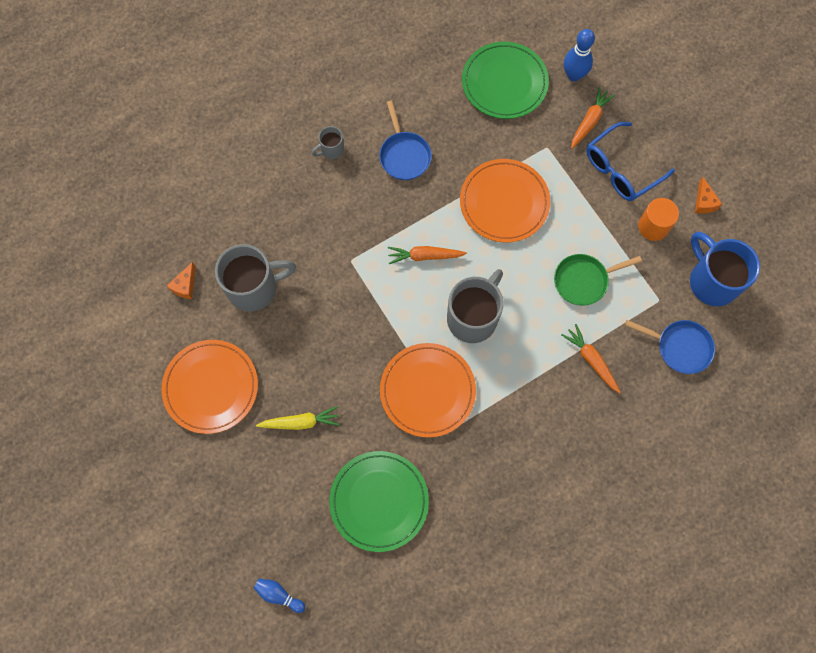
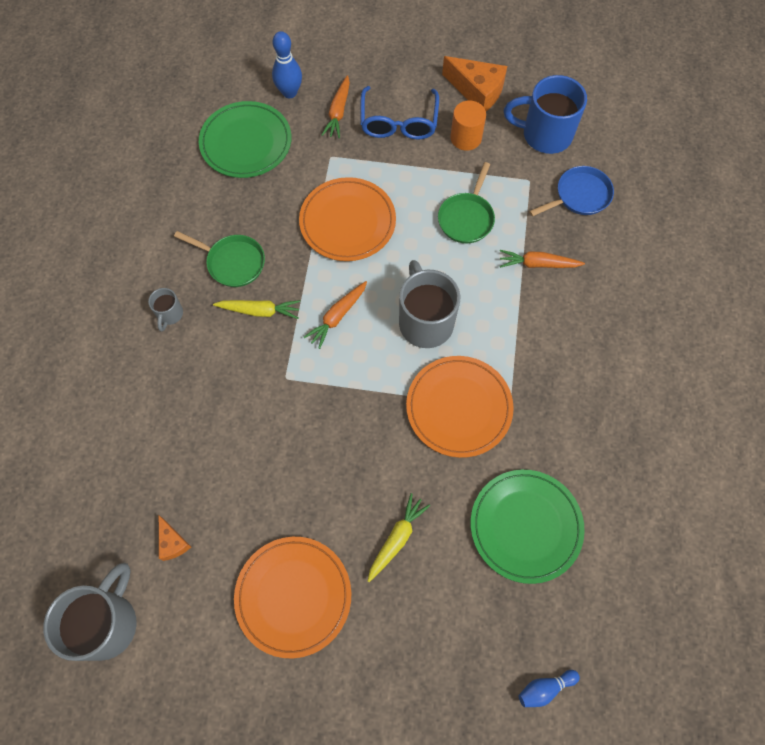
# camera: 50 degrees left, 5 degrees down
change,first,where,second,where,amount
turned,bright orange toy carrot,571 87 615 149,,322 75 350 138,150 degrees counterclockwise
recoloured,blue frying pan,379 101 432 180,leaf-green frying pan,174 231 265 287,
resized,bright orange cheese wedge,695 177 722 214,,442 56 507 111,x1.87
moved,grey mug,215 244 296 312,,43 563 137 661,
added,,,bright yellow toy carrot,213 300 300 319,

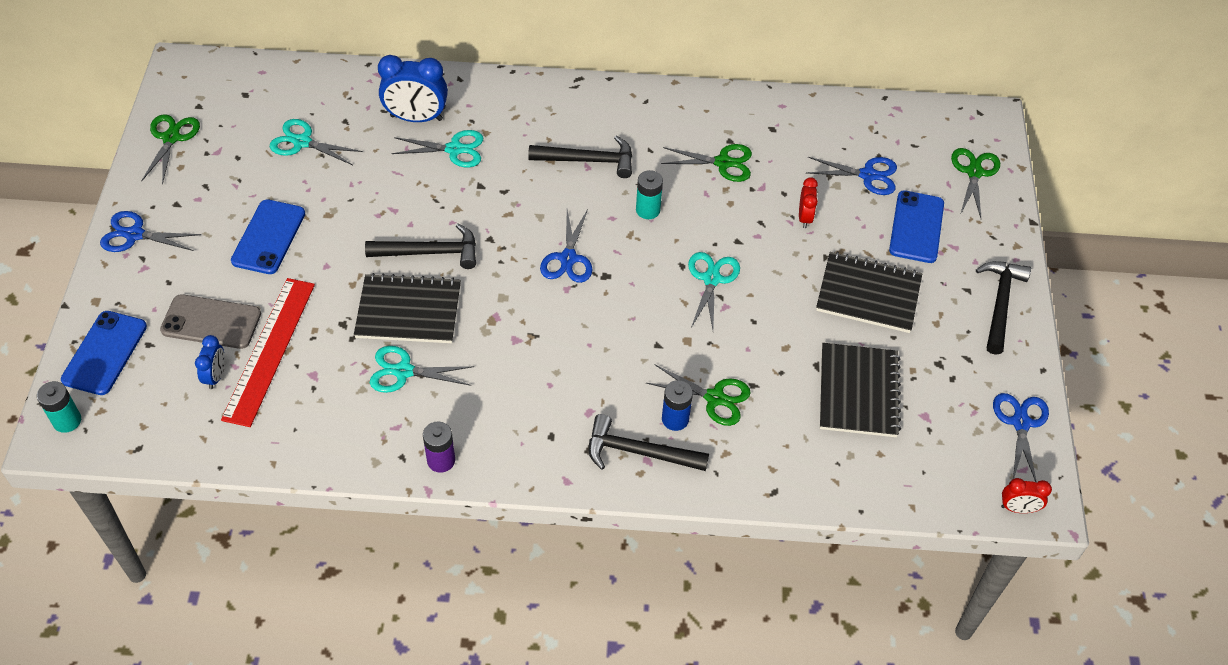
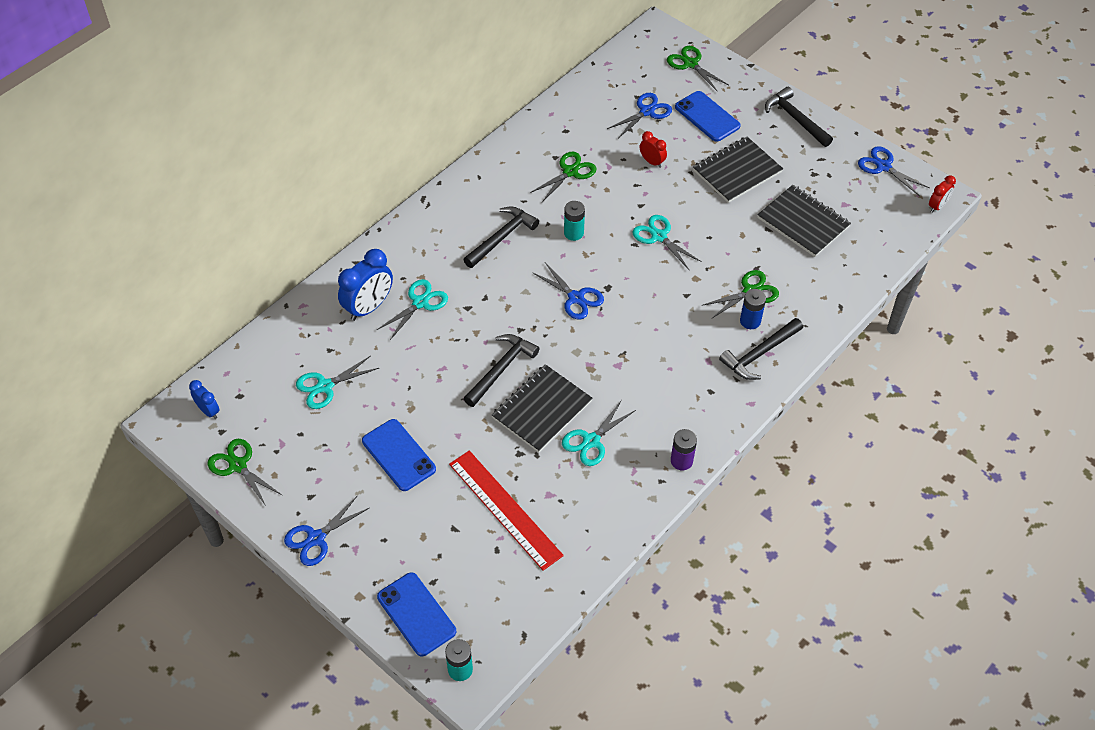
# camera: 50 degrees left, 0 degrees up
change,first,where,second,where,amount
removed,grey smartphone,160 294 261 349,,,
moved,blue clock,195 335 225 389,,189 380 219 419,

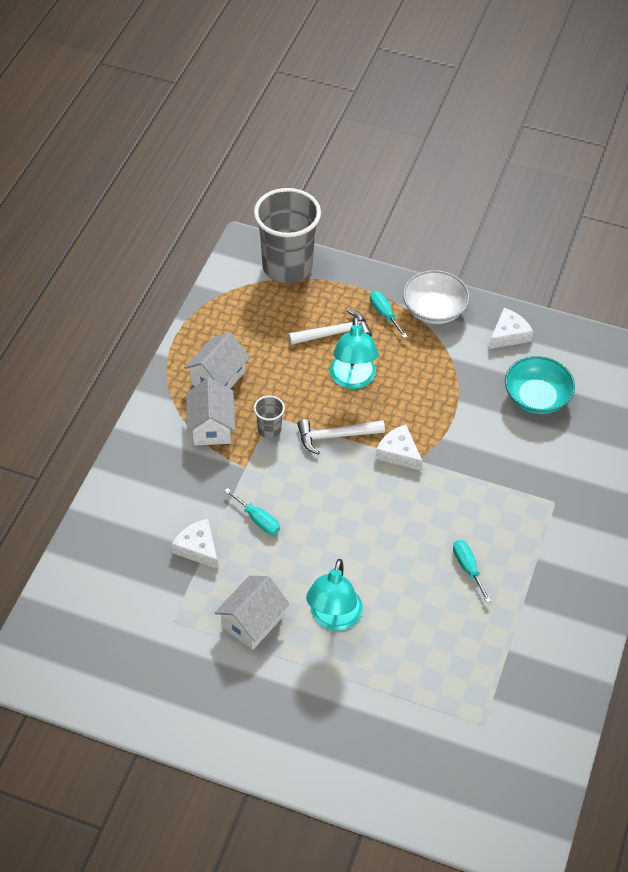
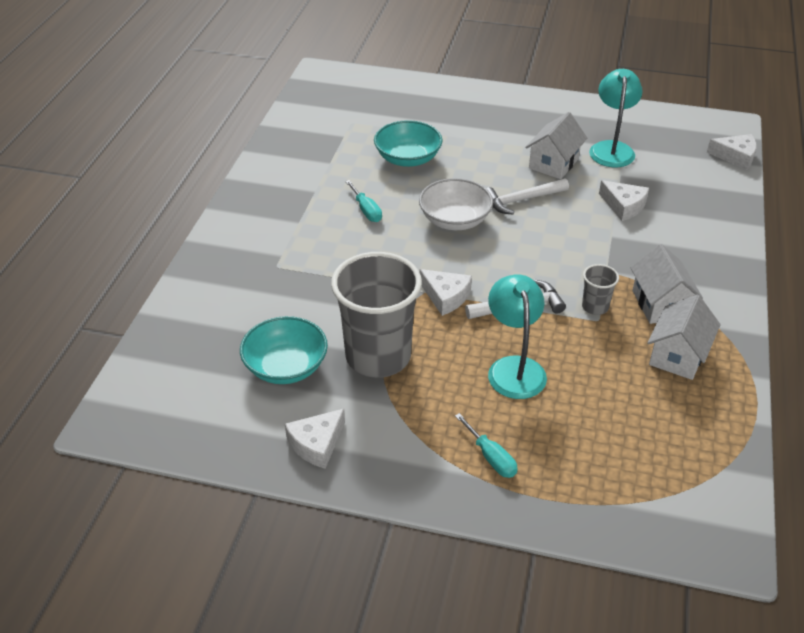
# camera: 175 degrees right, 10 degrees down
change,first,where,second,where,amount
moved,grey beaker,254 188 321 283,,331 252 422 378,
moved,white bowl,403 270 470 324,,419 178 493 230,
moved,white hammer,288 309 372 345,,486 178 569 214,
removed,teal hand screwdriver,224 488 280 535,,,
moved,teal lamp,306 559 363 631,,589 69 643 167,
added,,,teal bowl,374 120 443 167,
added,,,white cheese wedge,707 134 757 170,

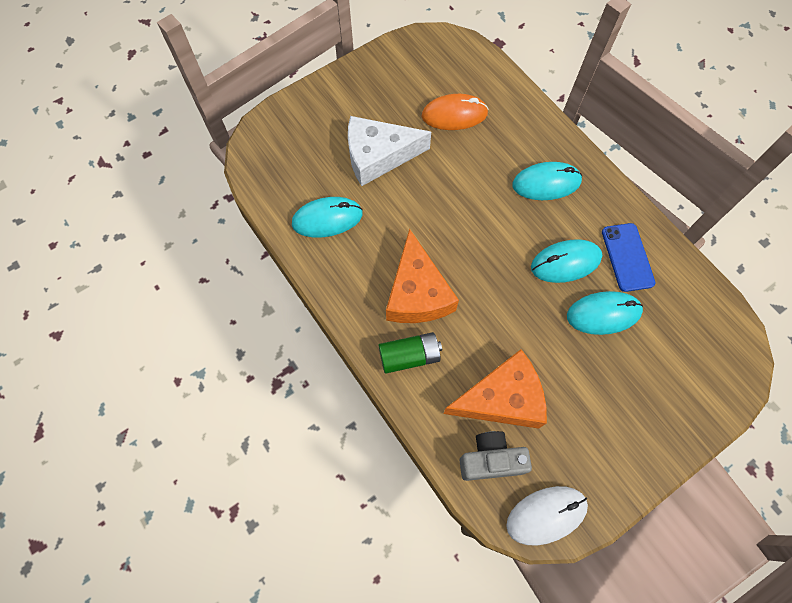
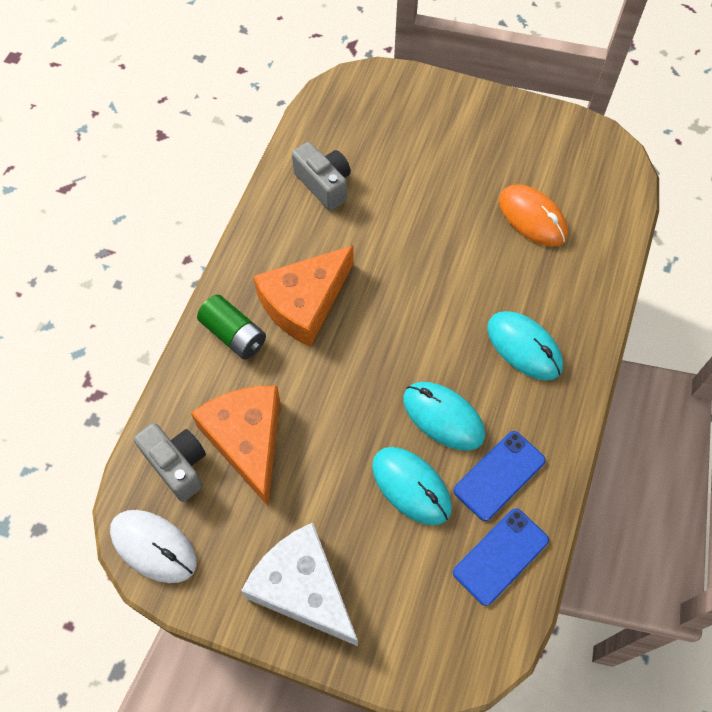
# camera: 55 degrees right, 5 degrees down
change,first,where,second,where,amount
moved,white cheese wedge,348 116 431 186,,241 523 358 646,
replaced,teal PC mouse,292 197 363 237,grey camera,292 142 351 211,
turned,bright orange cheese wedge,443 349 547 429,,191 386 280 506,150 degrees counterclockwise
added,,,blue smartphone,453 508 549 606,

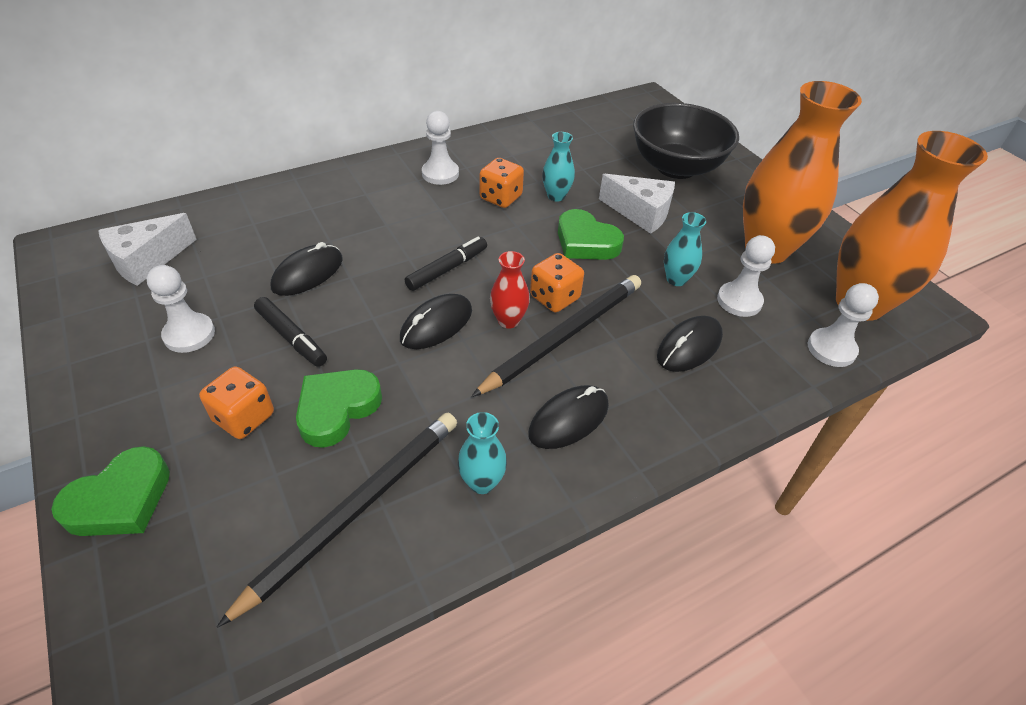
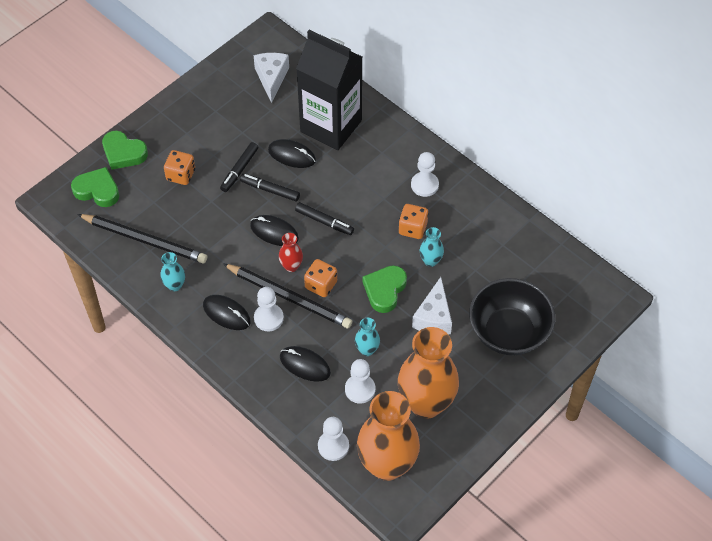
# camera: 75 degrees right, 10 degrees up
change,first,where,second,where,amount
turned,white cheese wedge,98 213 197 286,,253 53 289 103,60 degrees clockwise
moved,white chess pawn,147 265 215 353,,254 287 284 331,
moved,leaf-green heart shape,296 369 382 448,,71 167 119 207,
added,,,ebony juice carton,296 30 362 150,
added,,,ebony marker pen,240 174 300 201,

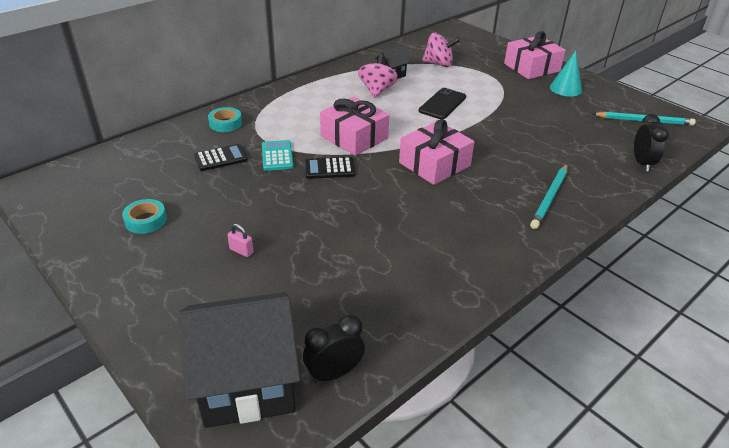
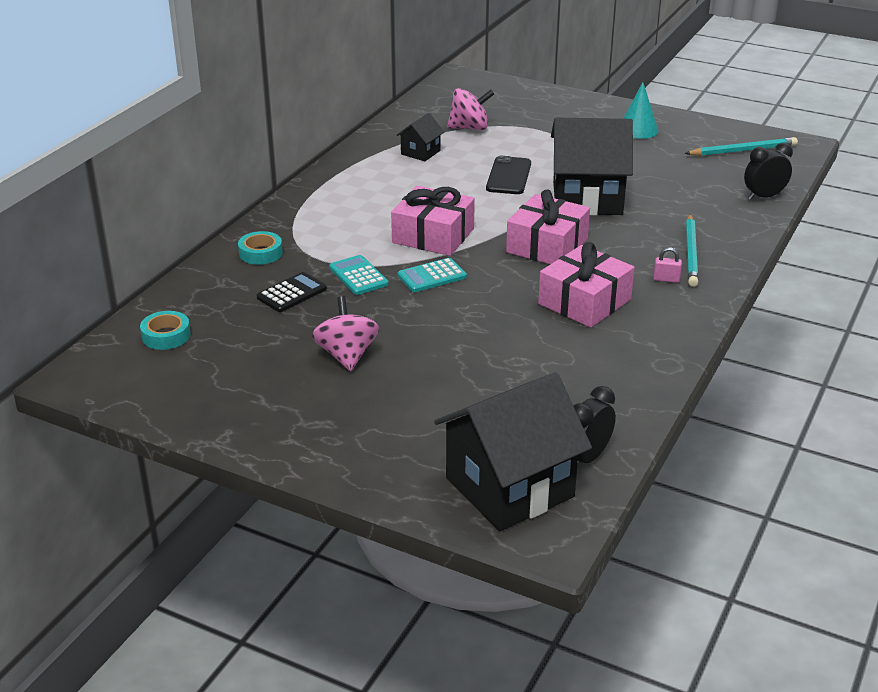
# camera: 20 degrees left, 5 degrees down
change,first,where,second,where,amount
moved,rosy gift,504 31 566 79,,538 242 635 328,
moved,rosy spinning top,358 54 398 98,,312 296 379 371,
turned,ebony clock,634 114 669 171,,744 143 793 200,90 degrees counterclockwise
recoloured,ebony calculator,305 157 355 179,teal calculator,398 258 467 292,
moved,teal roll of tape,122 199 167 234,,140 311 191 350,
moved,rosy lock,227 223 254 257,,653 247 682 283,
added,,,ebony toy house,551 118 633 215,

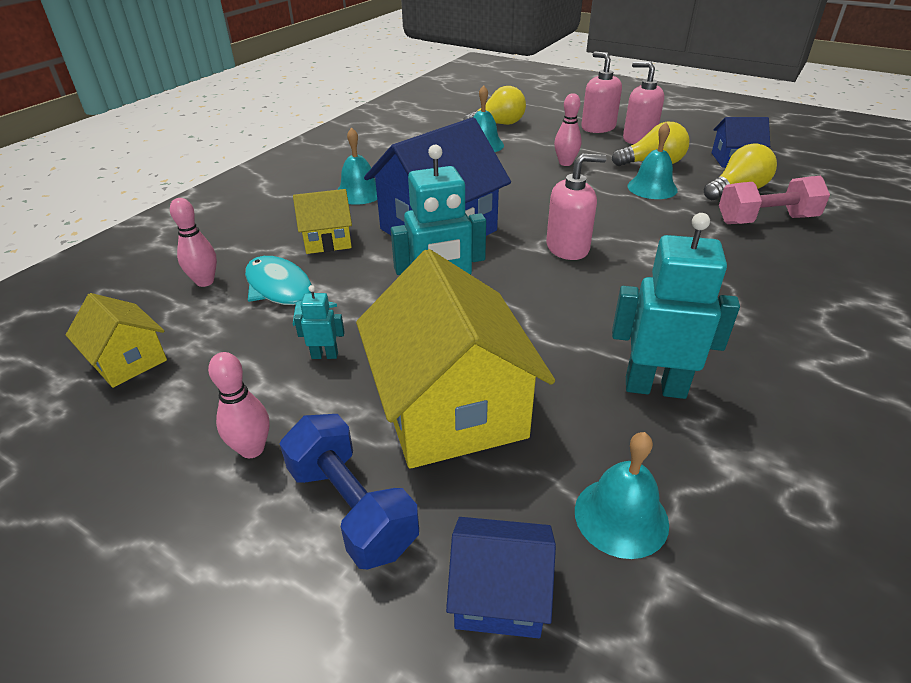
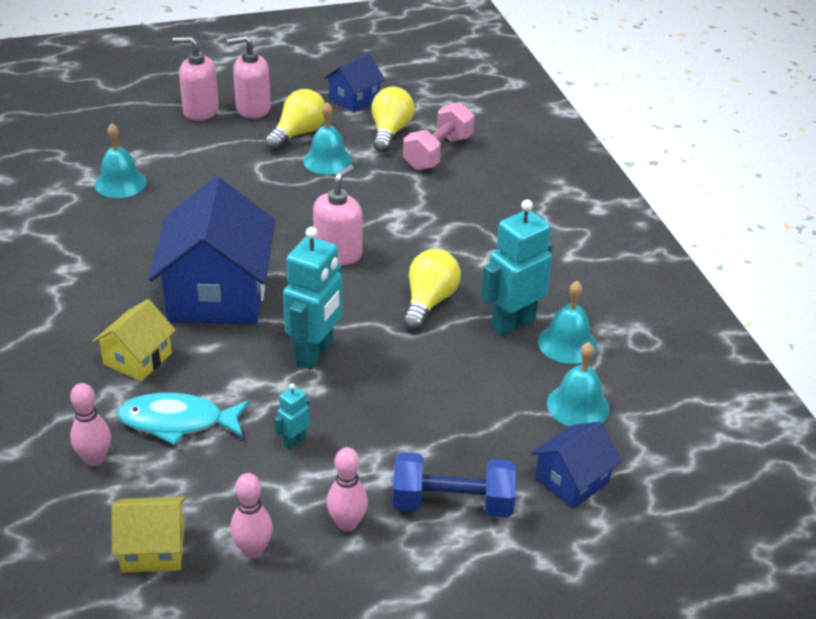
# camera: 50 degrees left, 0 degrees up
change,first,where,second,where,amount
moved,bright yellow bulb,463 86 526 125,,403 249 461 331,
moved,rosy bowling pin,554 93 582 166,,230 473 273 558,
moved,teal bell,337 127 377 205,,538 281 597 364,
removed,bright yellow toy house,356 249 555 469,,,

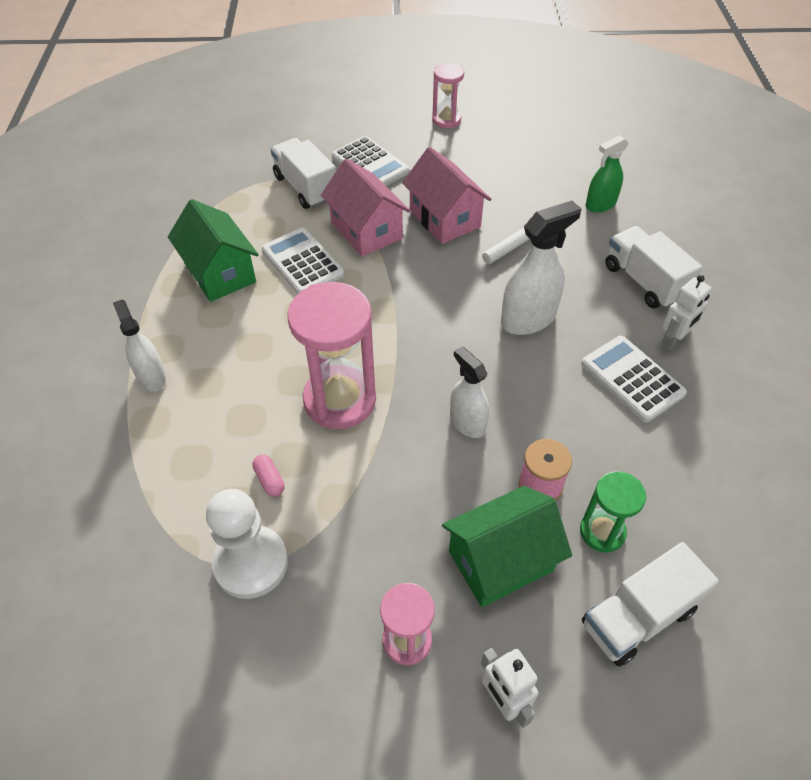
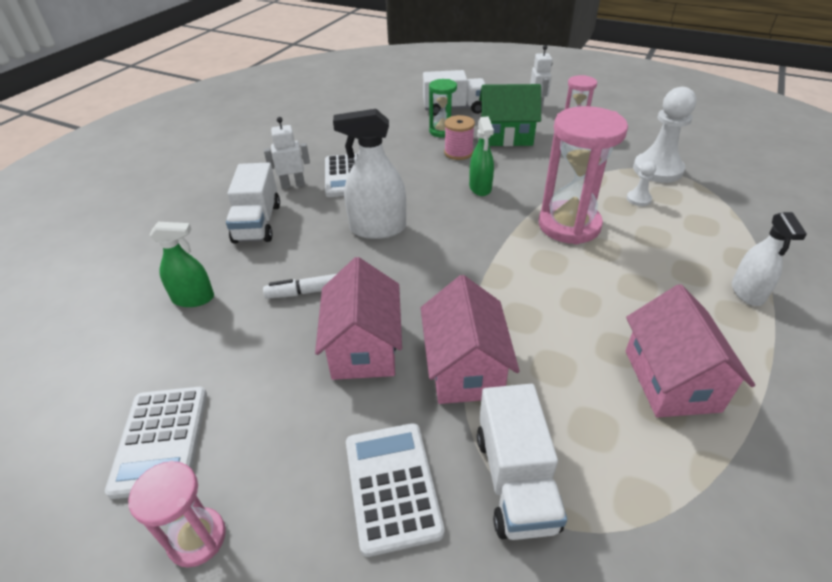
# camera: 150 degrees left, 10 degrees down
change,first,where,second,where,amount
recoloured,leaf-green toy house,168 199 259 302,rosy toy house,626 284 755 418,
moved,white calculator,262 228 345 294,,105 386 207 499,
recoloured,white spray bottle,450 346 489 438,leaf-green spray bottle,469 116 494 196,
replaced,rosy pill shape,252 455 285 497,white chess pawn,627 161 656 206,

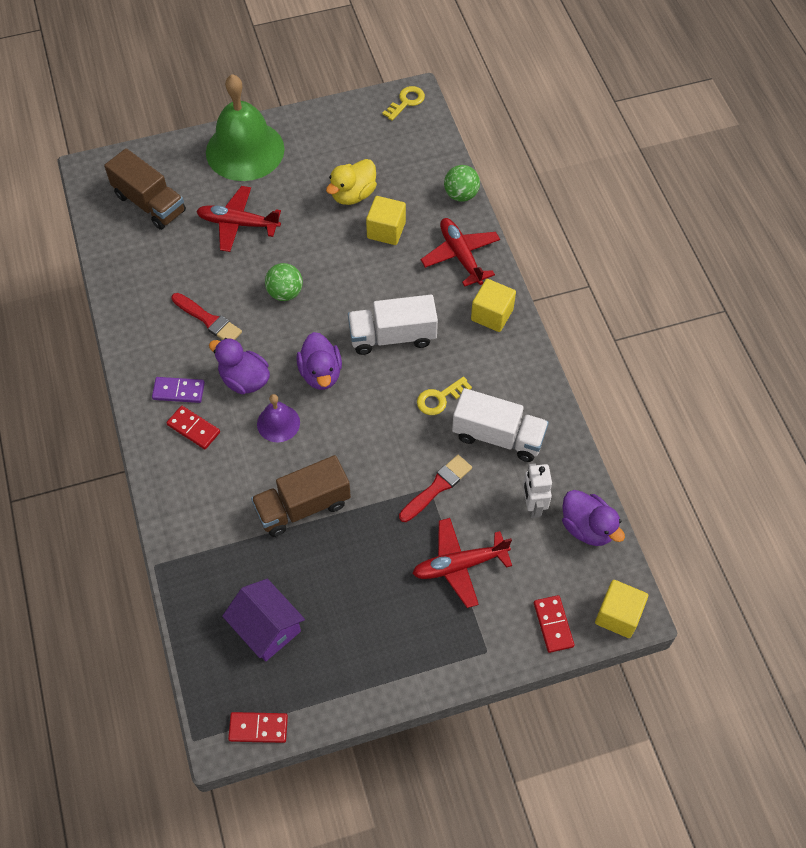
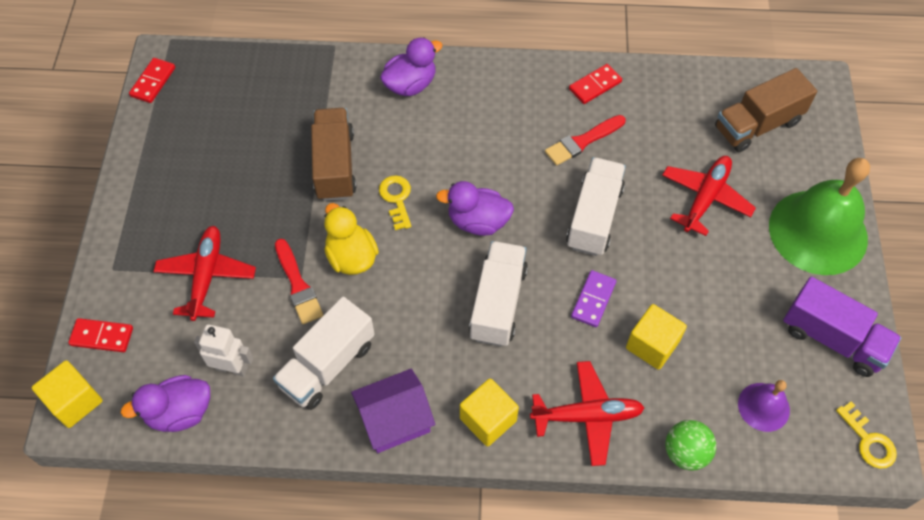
# camera: 110 degrees right, 0 degrees up
change,first,where,second,where,amount
moved,bright yellow duck,326 159 377 205,,324 203 379 275,
replaced,leaf-green play ball,265 263 303 301,white lorry,566 157 626 256,
moved,purple duck,209 338 270 394,,380 37 443 96,
moved,purple domino,152 377 205 403,,571 270 616 327,
moved,bright yellow door key,417 377 472 415,,379 175 411 230,
moved,purple bell,257 394 300 442,,738 380 790 432,
moved,crimson domino,166 406 220 449,,569 64 622 104,
moved,purple toy house,222 579 305 662,,351 369 435 453,
added,,,purple lorry,783 277 902 377,

